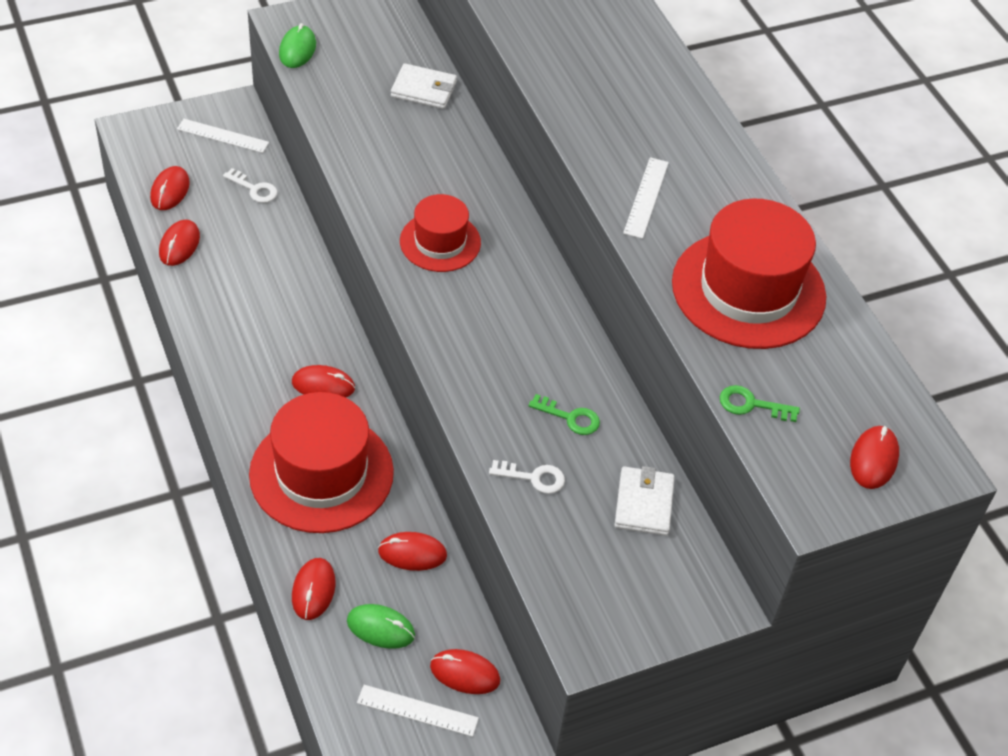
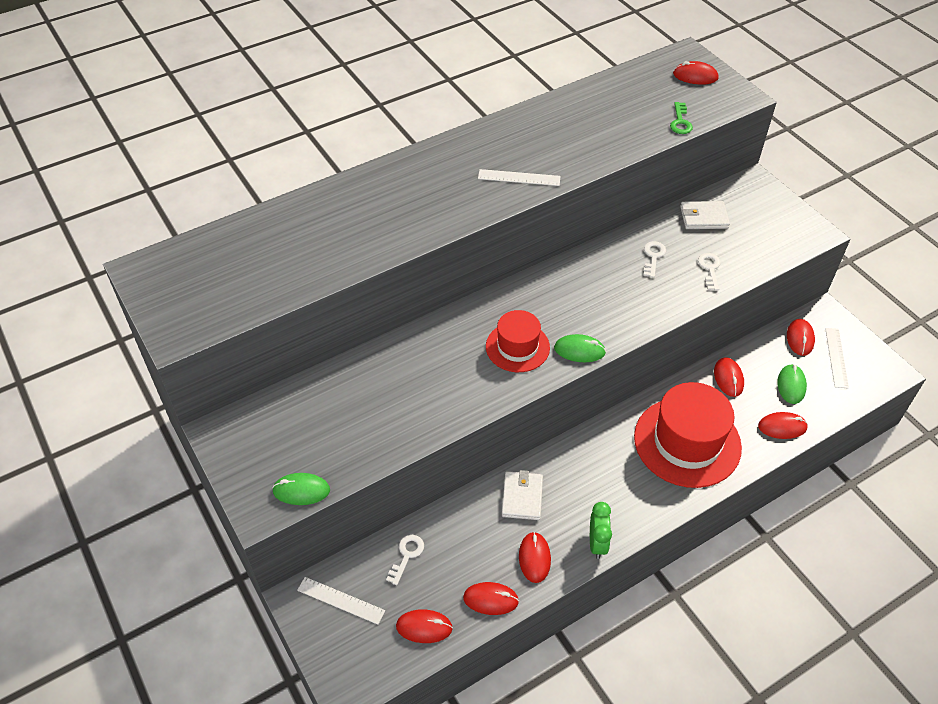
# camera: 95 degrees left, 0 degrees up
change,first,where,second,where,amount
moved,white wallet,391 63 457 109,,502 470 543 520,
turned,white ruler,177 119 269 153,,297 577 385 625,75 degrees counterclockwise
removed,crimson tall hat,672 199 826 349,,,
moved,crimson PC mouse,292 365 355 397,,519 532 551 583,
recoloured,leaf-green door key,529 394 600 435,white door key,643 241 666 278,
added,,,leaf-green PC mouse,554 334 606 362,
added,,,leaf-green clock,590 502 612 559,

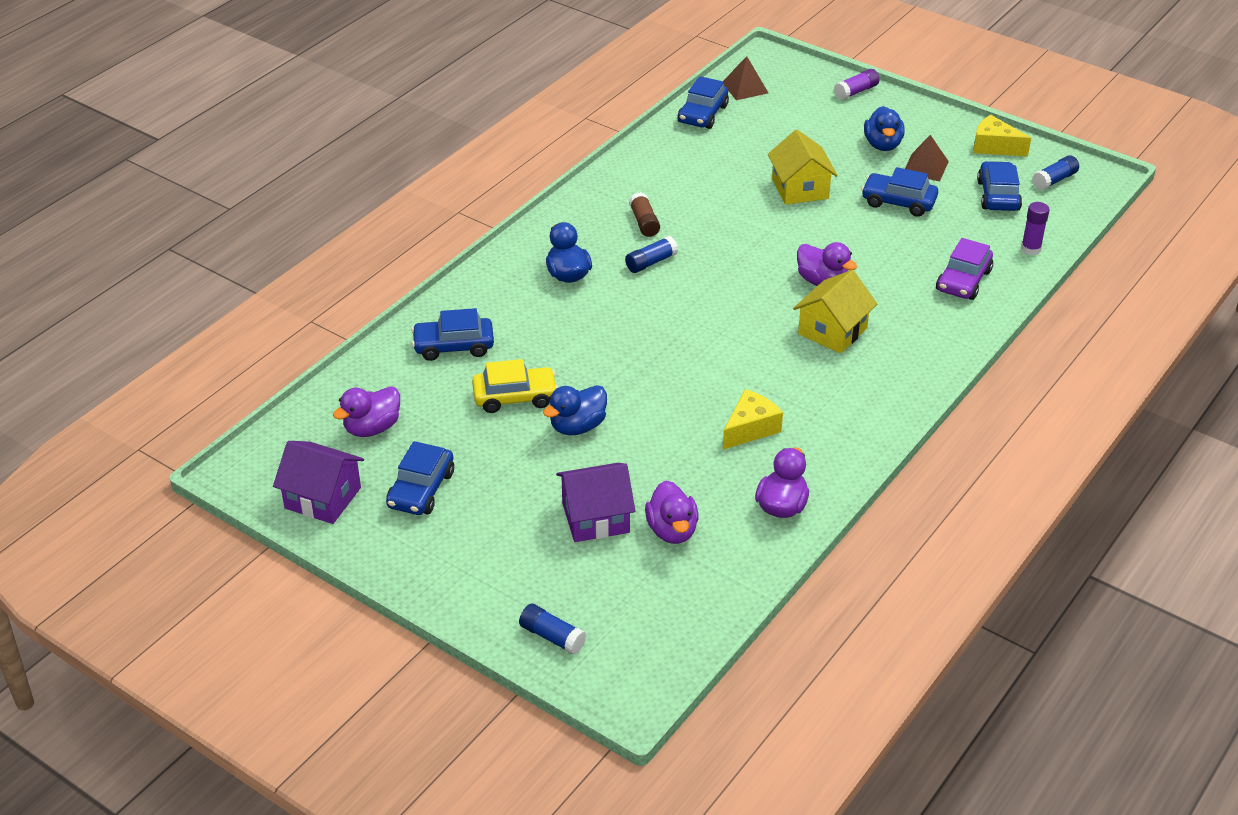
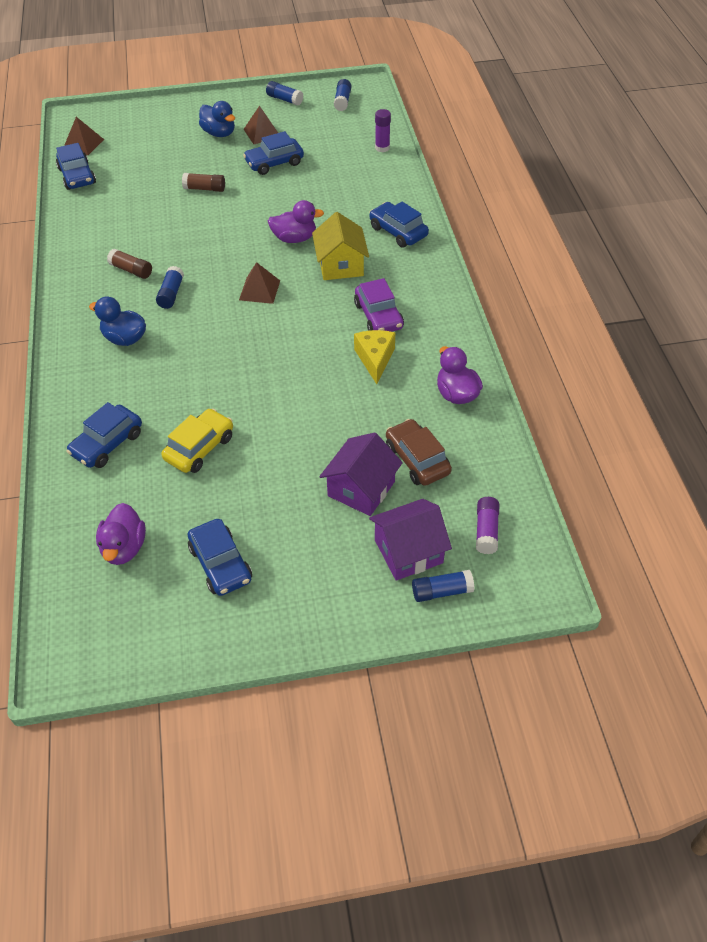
# camera: 45 degrees left, 10 degrees up
change,first,where,second,where,amount
moved,purple stick of glue,834 69 879 100,,476 497 499 554,
replaced,bright yellow cheese wedge,973 115 1031 156,blue stick of glue,266 81 303 106,
replaced,bright yellow toy house,768 130 838 205,dark brown stick of glue,182 173 225 192,
moved,blue automobile,977 161 1022 211,,369 202 429 248,
moved,purple automobile,936 238 993 300,,354 278 404 332,
removed,blue duck,543 385 607 435,,,
moved,purple toy house,273 441 364 524,,369 499 452 581,
replaced,purple duck,645 480 699 544,dark brown automobile,386 419 452 486,
added,,,dark brown solid pyramid,239 262 280 304,

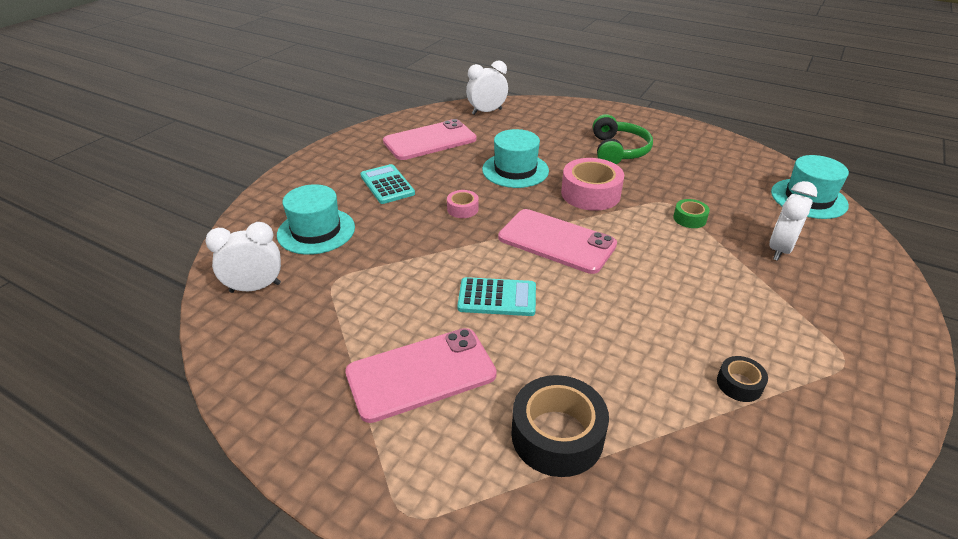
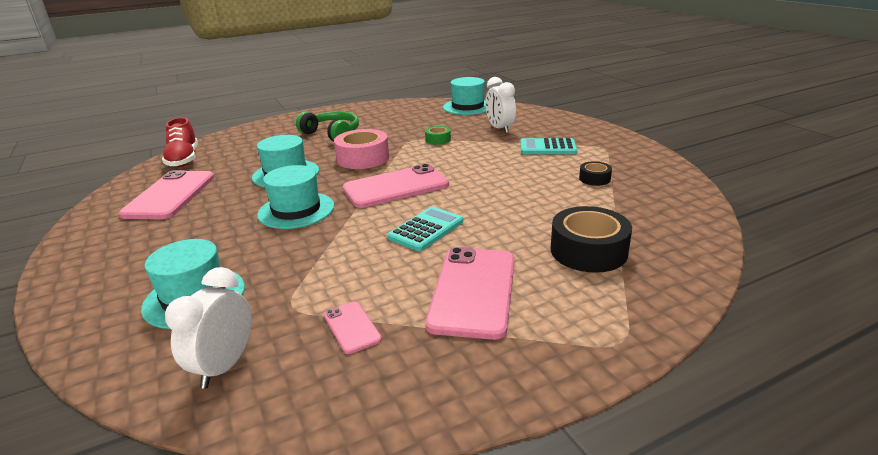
# camera: 55 degrees left, 10 degrees down
change,first,where,second,where,amount
replaced,white clock,466 60 508 115,crimson lace-up shoe,162 117 198 167,
moved,teal calculator,360 164 415 204,,520 138 577 154,
replaced,rosy roll of tape,447 190 479 218,teal tall hat,257 165 334 229,
added,,,rosy smartphone,324 301 382 354,

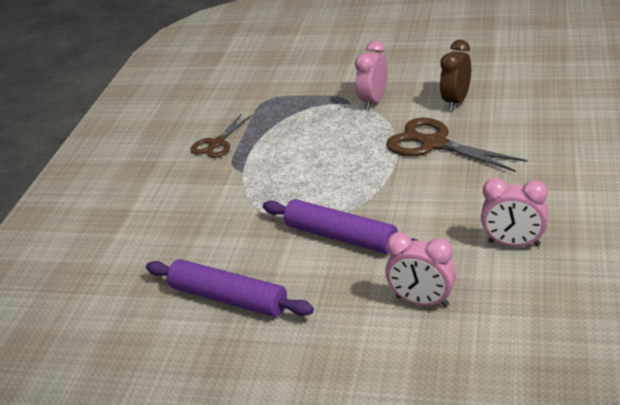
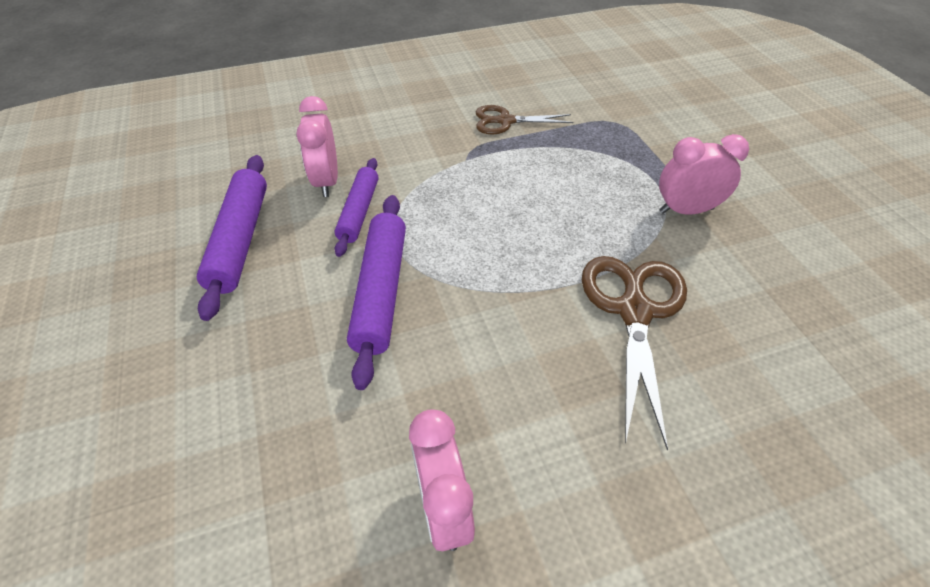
# camera: 55 degrees right, 15 degrees up
change,first,where,second,where,amount
removed,dark brown clock,440 40 471 110,,,
moved,rosy clock,385 232 456 307,,297 96 338 197,
added,,,purple dough roller,335 158 378 257,

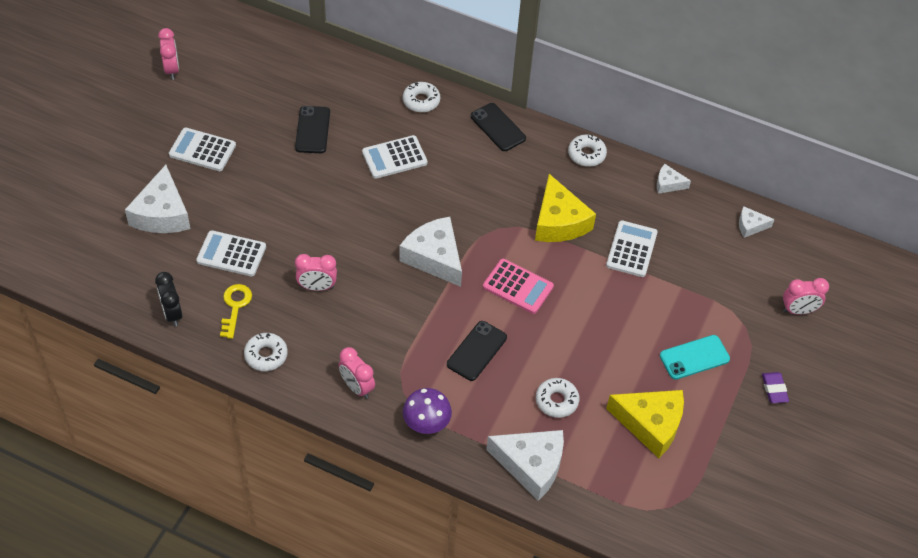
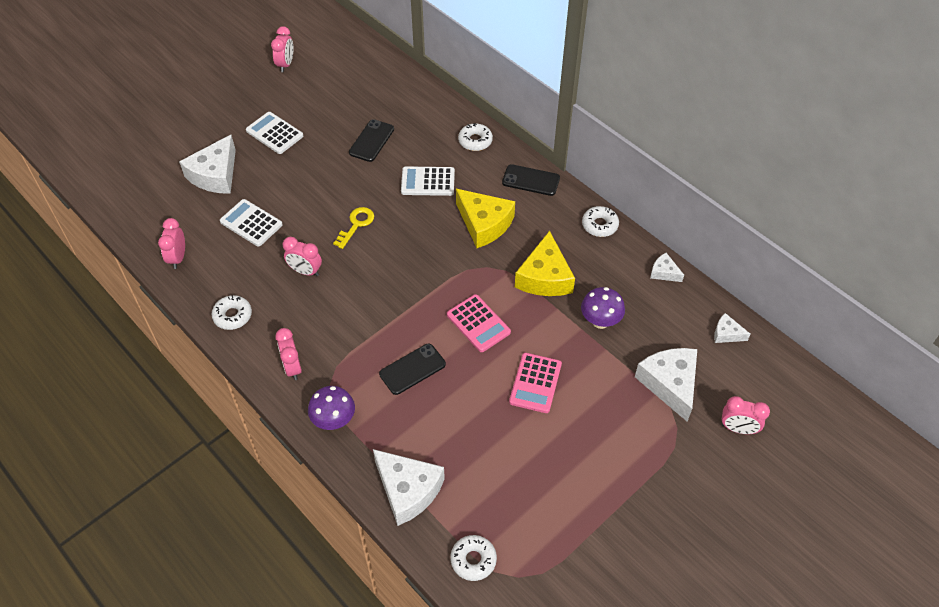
# camera: 25 degrees right, 0 degrees up
change,first,where,second,where,amount
turned,ebony smartphone,471 103 526 151,,502 164 560 196,60 degrees counterclockwise
moved,white cheese wedge,399 217 462 287,,635 348 697 421,
replaced,white calculator,606 220 658 277,purple fungus,581 287 625 329,
recoloured,ebony clock,155 272 182 326,rosy clock,158 218 185 269,
moved,bright yellow door key,220 284 252 339,,333 207 374 249,
removed,teal smartphone,660 335 730 380,,,
removed,purple pencil eraser,762 372 789 403,,,
moved,white doughnut,536 378 579 418,,450 535 497 581,
moved,bright yellow cheese wedge,606 390 684 458,,456 189 515 248,
added,,,rosy calculator,509 353 562 413,

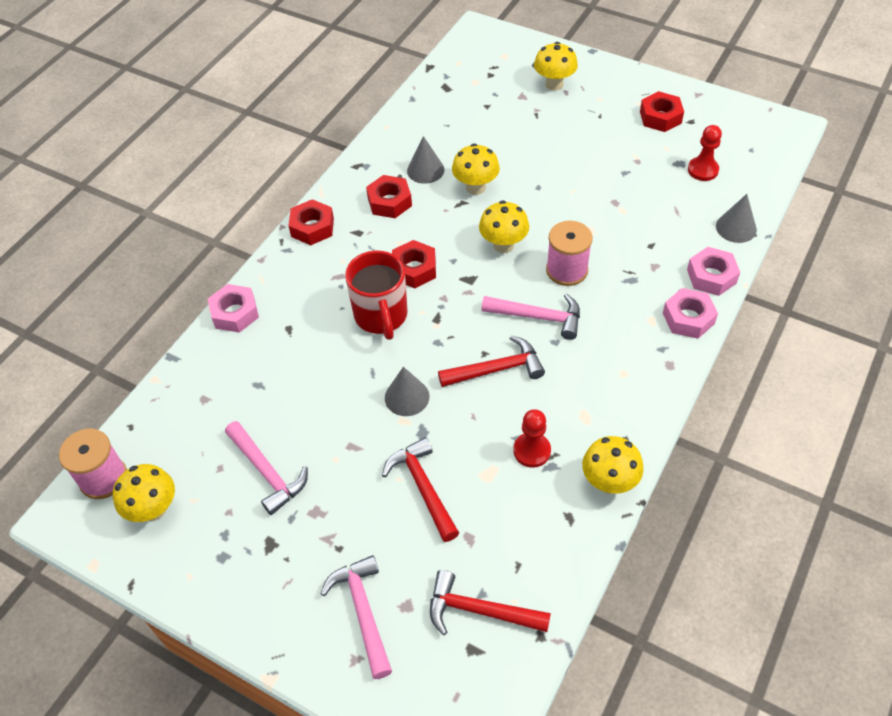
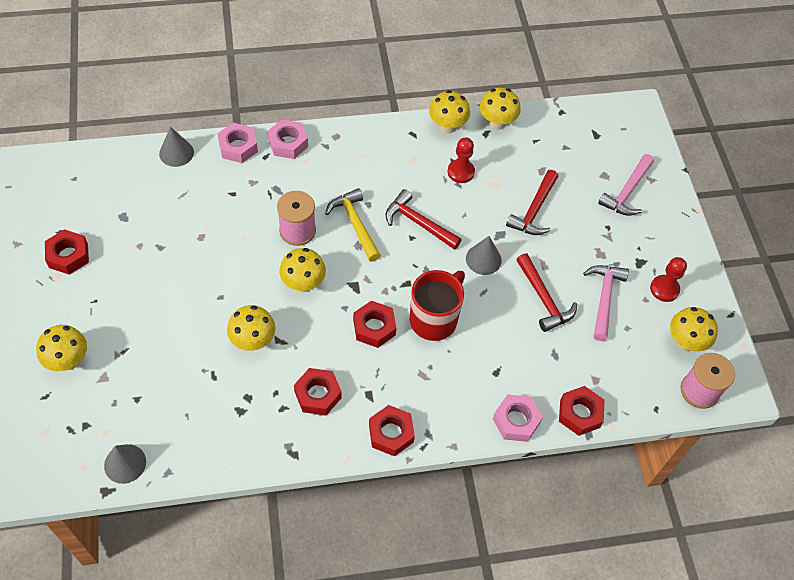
# camera: 135 degrees left, 5 degrees up
change,first,where,second,where,amount
moved,crimson chess pawn,688 125 722 181,,650 257 687 302,
moved,grey solid cone,407 136 444 184,,104 444 146 484,
recoloured,rosy hammer,481 293 580 340,bright yellow hammer,325 188 381 262,
moved,crimson hammer,430 570 551 635,,516 253 577 332,
added,,,bright yellow fungus,480 88 521 130,
added,,,crimson nut,559 386 605 436,

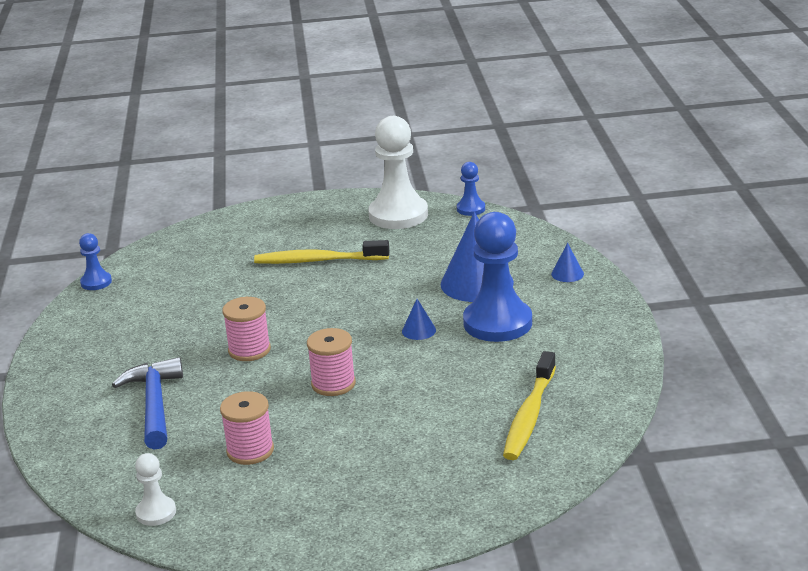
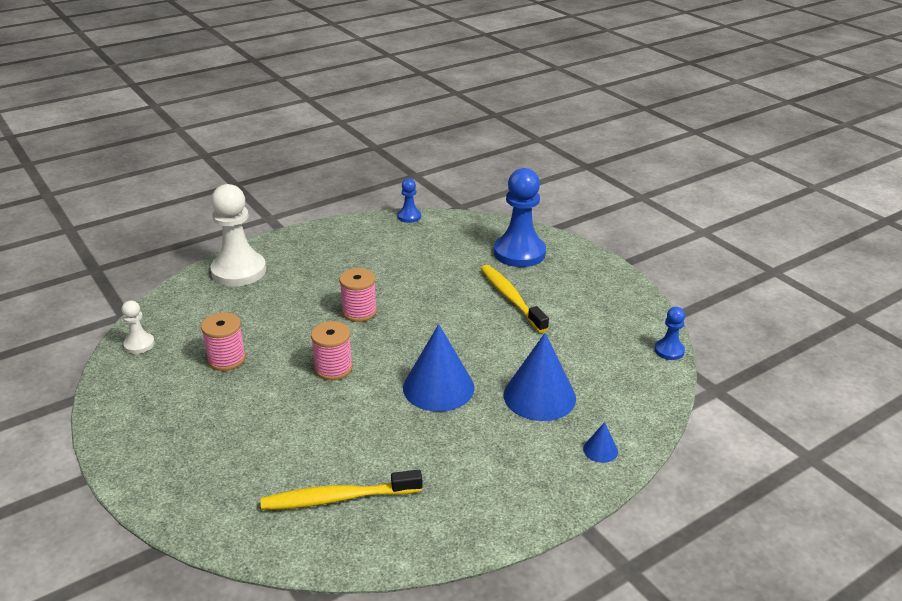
# camera: 60 degrees right, 5 degrees up
change,first,where,second,where,amount
moved,white chess pawn,368 116 428 229,,210 184 266 286,
moved,blue chess pawn,463 212 532 342,,494 168 546 267,
resized,blue solid cone,402 299 436 340,,403 324 474 412,x2.25
removed,blue hammer,112 357 183 450,,,

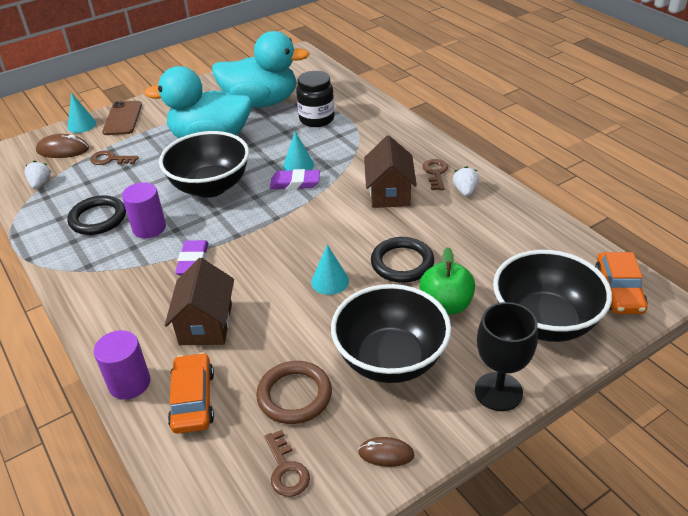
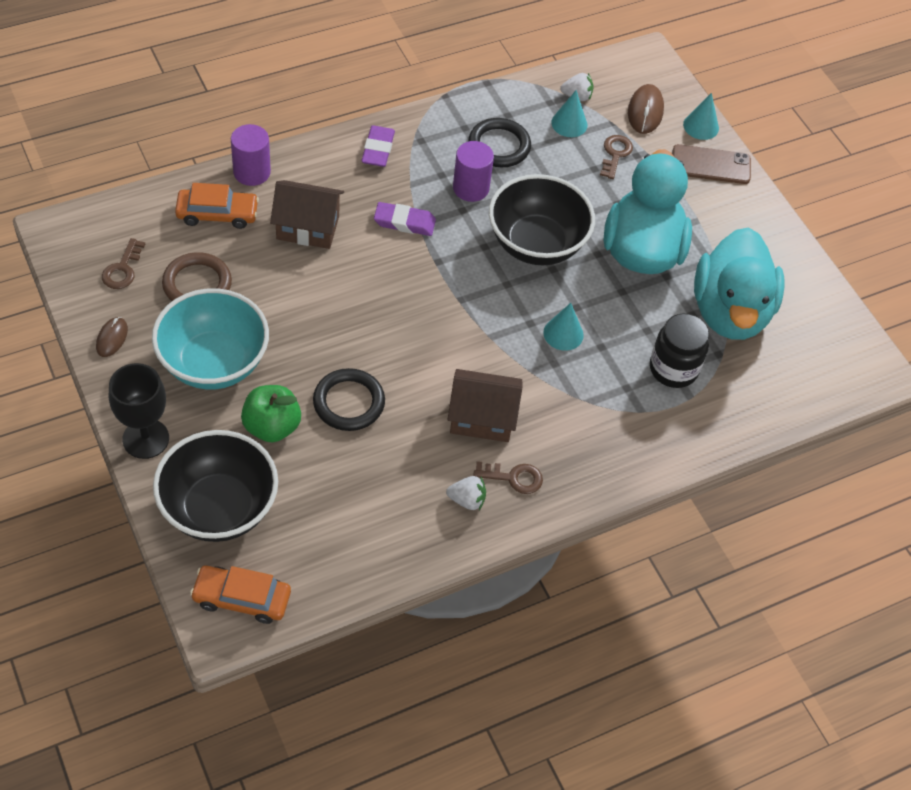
# camera: 90 degrees right, 15 degrees up
change,first,where,second,where,amount
moved,purple pencil eraser,270 169 320 190,,361 125 395 167,
moved,teal solid cone,311 244 349 295,,551 90 587 137,
recoloured,ebony bowl,331 284 451 383,teal bowl,152 288 269 390,
turned,dark brown door key,265 430 310 497,,102 238 145 289,60 degrees counterclockwise

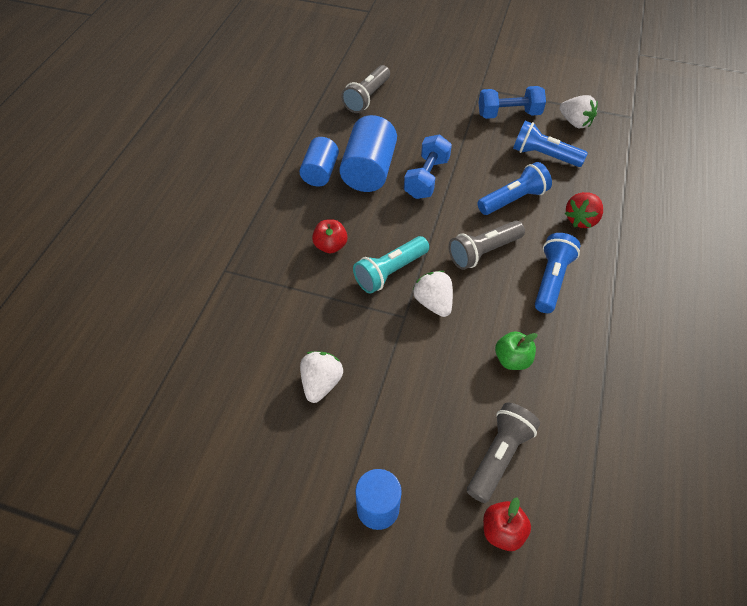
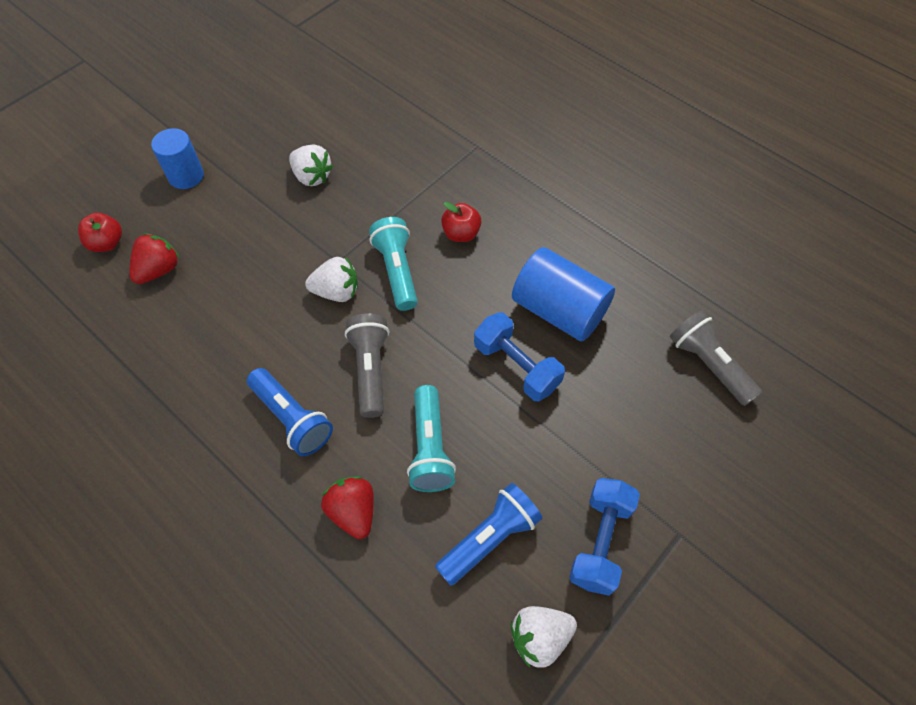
# camera: 115 degrees right, 5 degrees up
change,first,where,second,where,amount
removed,blue cylinder shape,299 137 339 187,,,
recoloured,blue pocket torch,477 162 552 215,teal pocket torch,407 385 456 492,
removed,leaf-green apple,495 331 538 370,,,
replaced,grey pocket torch,467 403 540 503,crimson toy strawberry,129 233 179 284,

